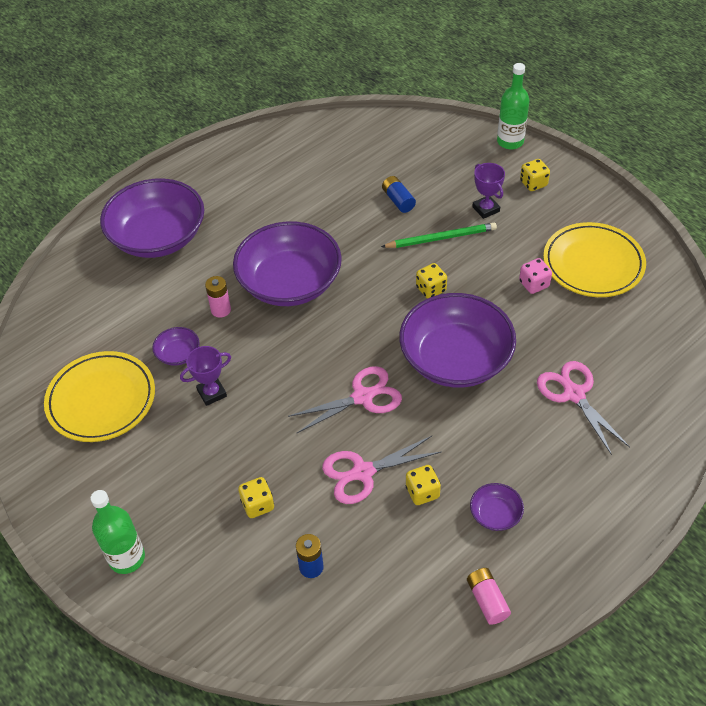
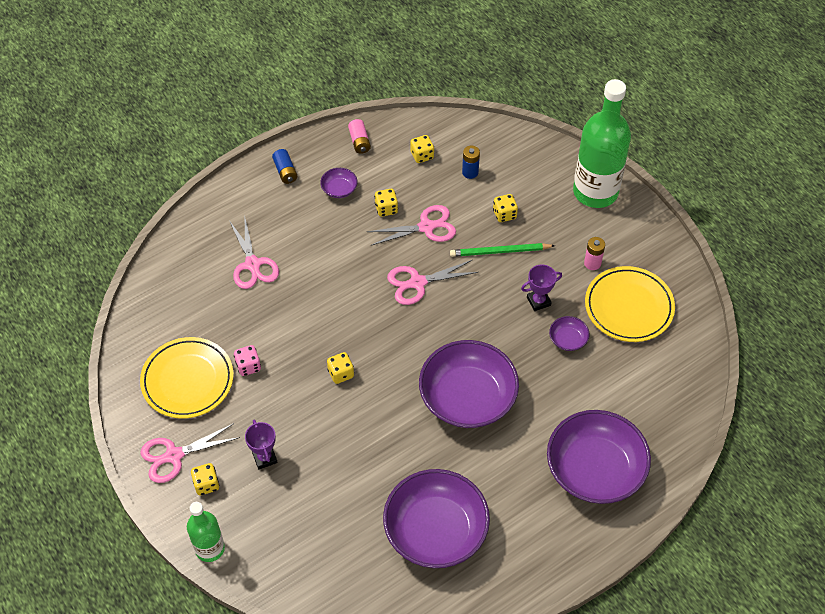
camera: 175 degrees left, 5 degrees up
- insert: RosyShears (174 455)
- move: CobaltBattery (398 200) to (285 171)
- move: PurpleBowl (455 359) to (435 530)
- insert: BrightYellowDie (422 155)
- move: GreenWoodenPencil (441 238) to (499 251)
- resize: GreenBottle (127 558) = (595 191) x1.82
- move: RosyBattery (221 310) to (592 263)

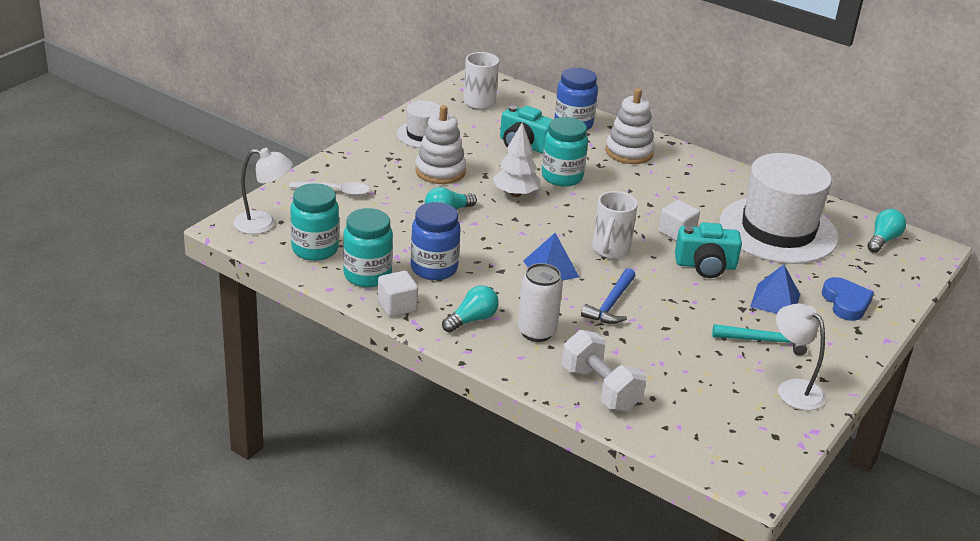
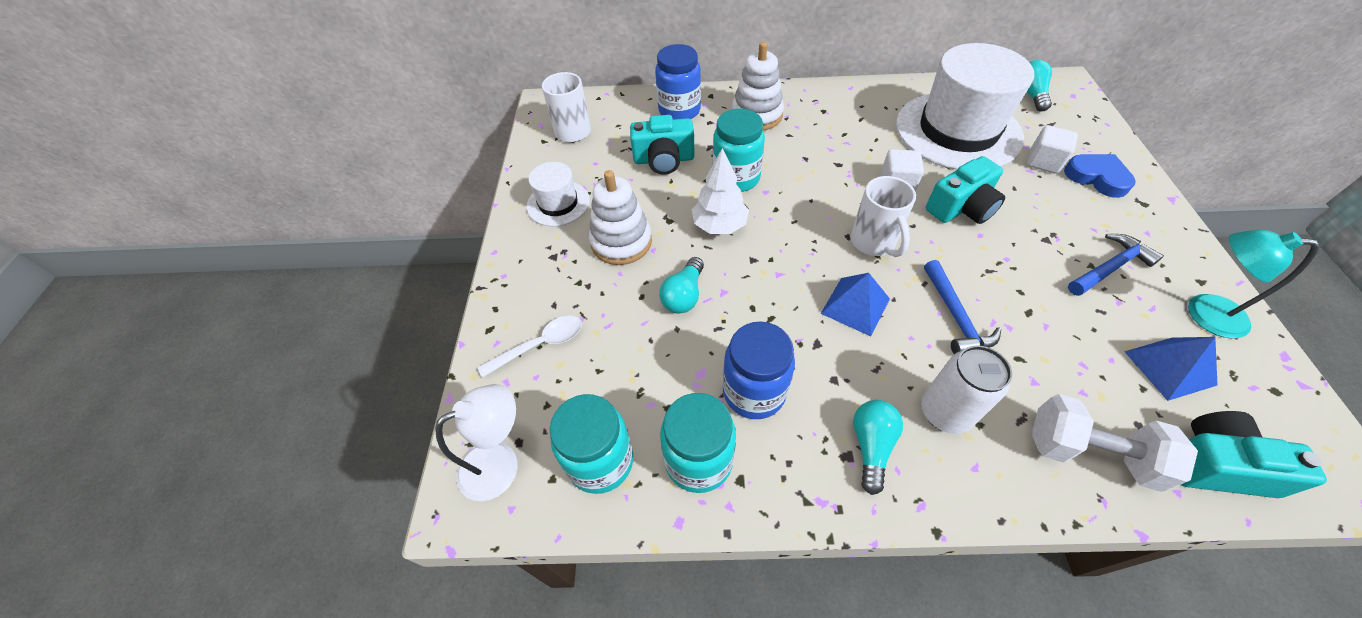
camera: 30 degrees left, 20 degrees up
- move: WhiteSolidCube (397 306) to (1043 162)
- recolor: AquaCarpenter'sHammer (764 340) to CobaltCarpenter'sHammer (1109 267)
- move: CobaltPyramid (775 300) to (1169 368)
- insert: AquaCompactCamera (1215 465)
- recolor: WhiteLamp (793 389) to AquaLamp (1203 313)

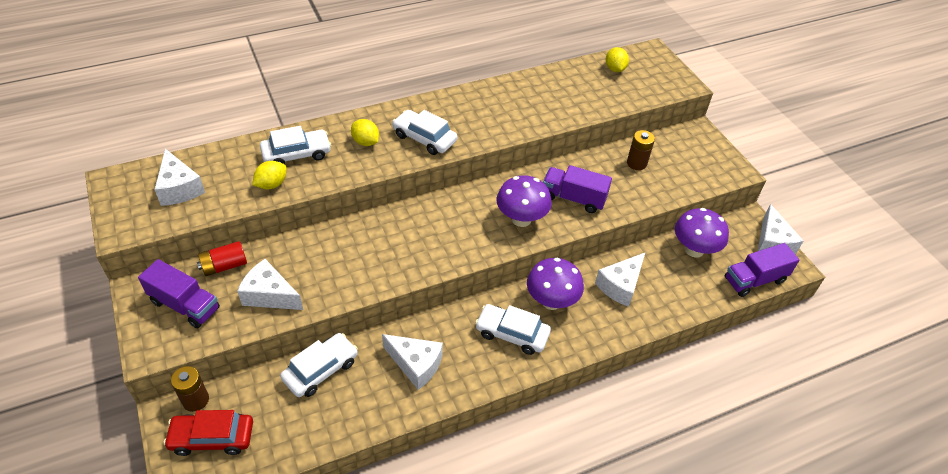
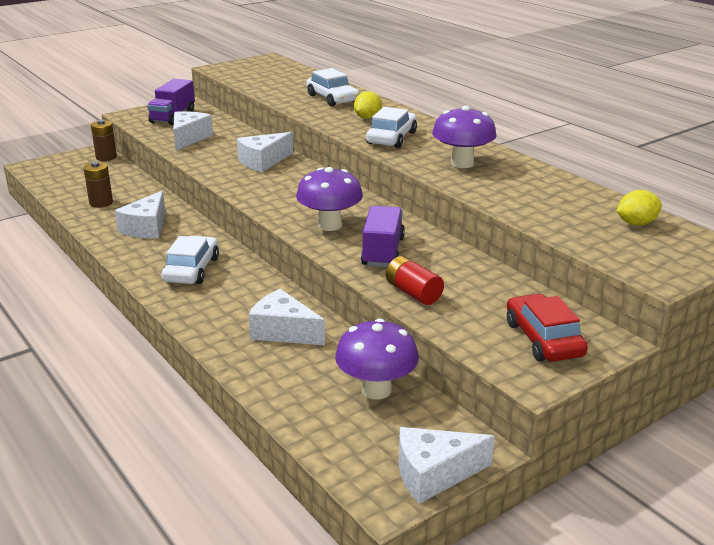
camera: 80 degrees right, 20 degrees down
- move: RussetBattery (636 163) to (101 203)
- move: WhiteCheese (179 188) to (263 162)
- move: CrimsonBattery (224 266) to (413 293)
- move: PurpleMushroom (551 301) to (462 163)
- move: CrimsonAutomobile (212 438) to (543 339)
- delete: BrightYellowToyLemon (272 184)
- delete: WhiteAutomobile (321 370)
- delete: PurpleToyTruck (754 280)

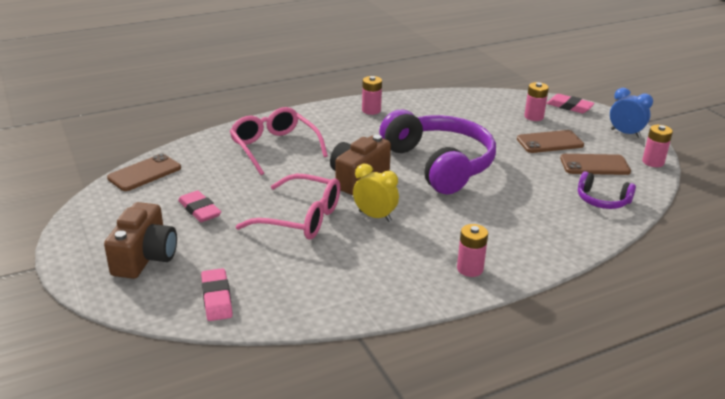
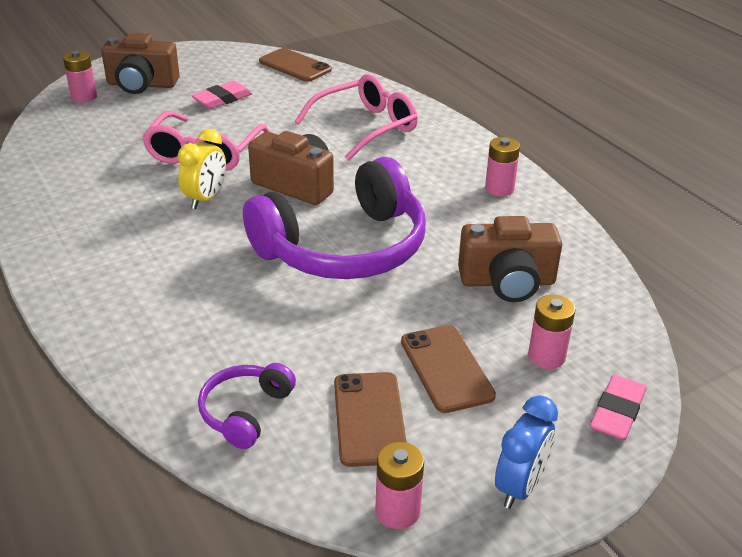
camera: 85 degrees right, 5 degrees up
- move: RosyBattery (470 269) to (84 97)
- insert: RussetCompactCamera (507 282)
- delete: RosyGumEraser (216 298)

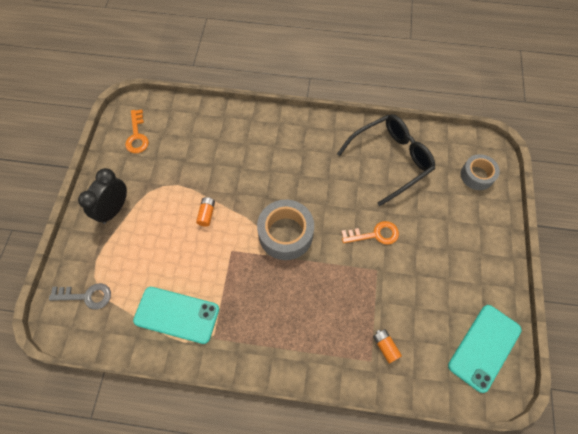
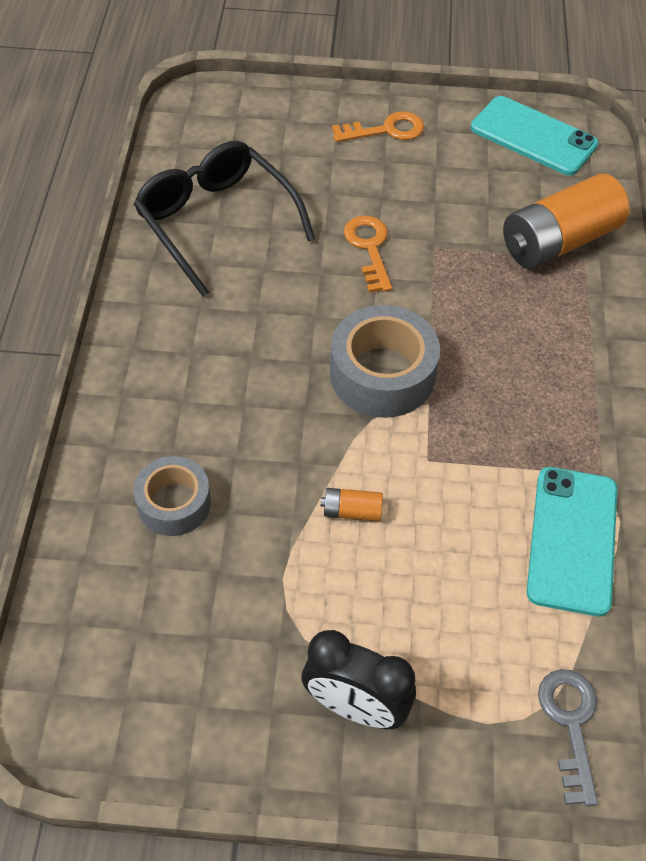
camera: 95 degrees left, 10 degrees down
- move: AshGreyTape (477 175) to (174 503)
- move: OrangeKey (137 136) to (386 130)
- resize: OrangeBattery (385 346) = (558 241) x2.41

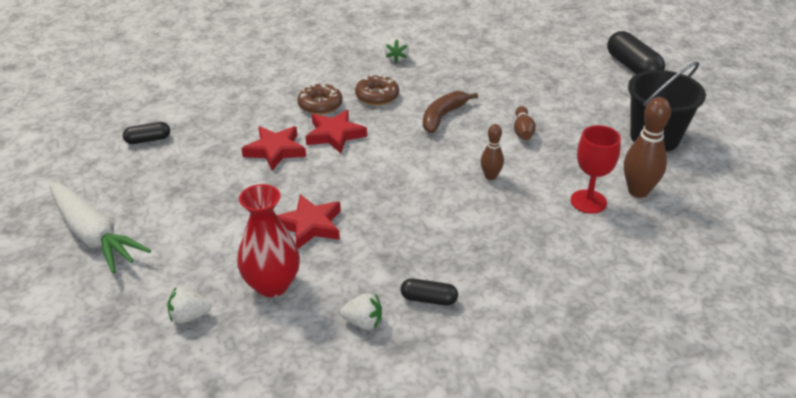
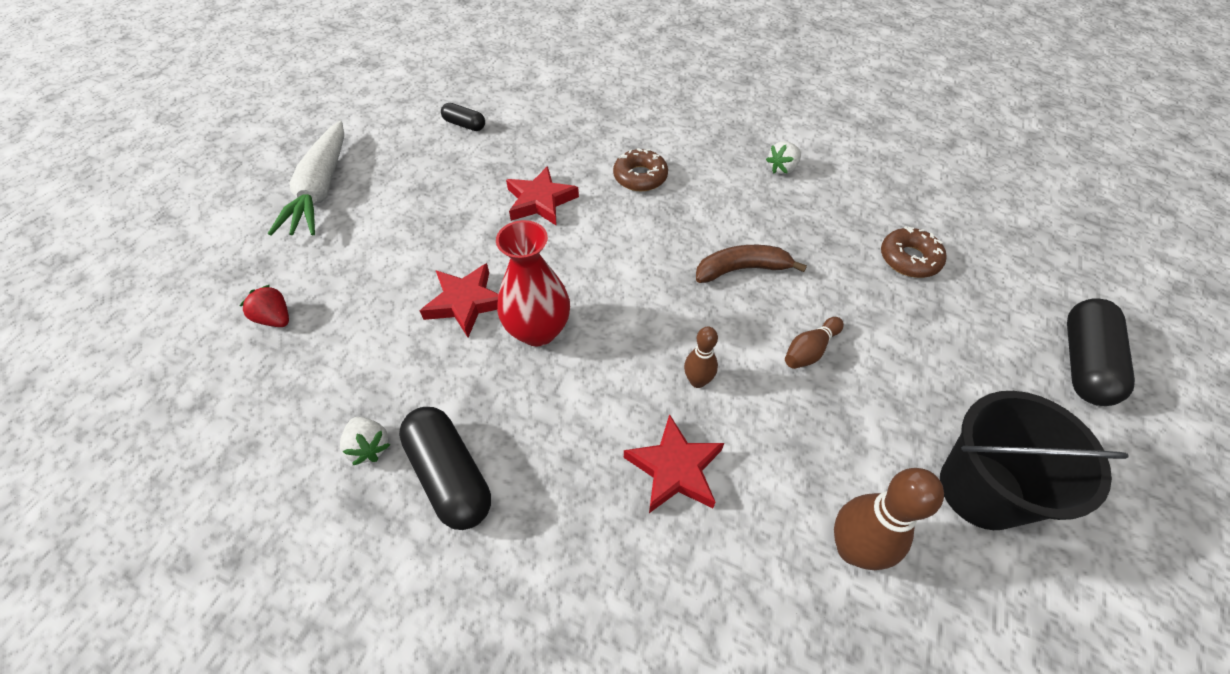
camera: 45 degrees right, 15 degrees up
- recolor: WhiteToyStrawberry (189 316) to CrimsonToyStrawberry (275 318)
- resize: BlackCapsule (428 299) = (450 476) x1.81
- move: CrimsonFlowerVase (272 285) to (538 330)
- move: CrimsonStarShape (335 135) to (674 469)
- move: RussetDonut (377 96) to (909 259)
- delete: CrimsonWineGlass (588 201)

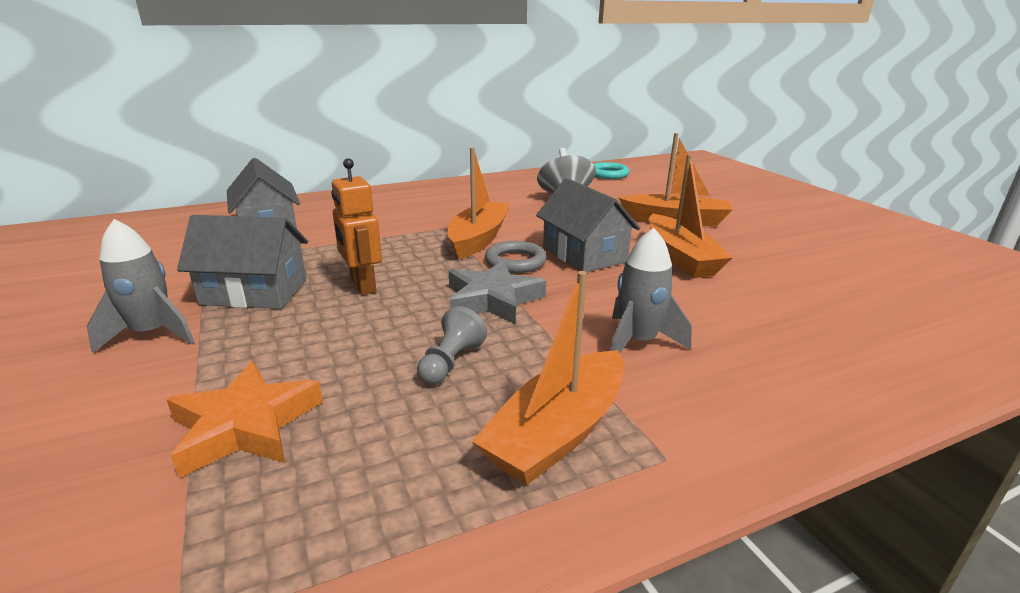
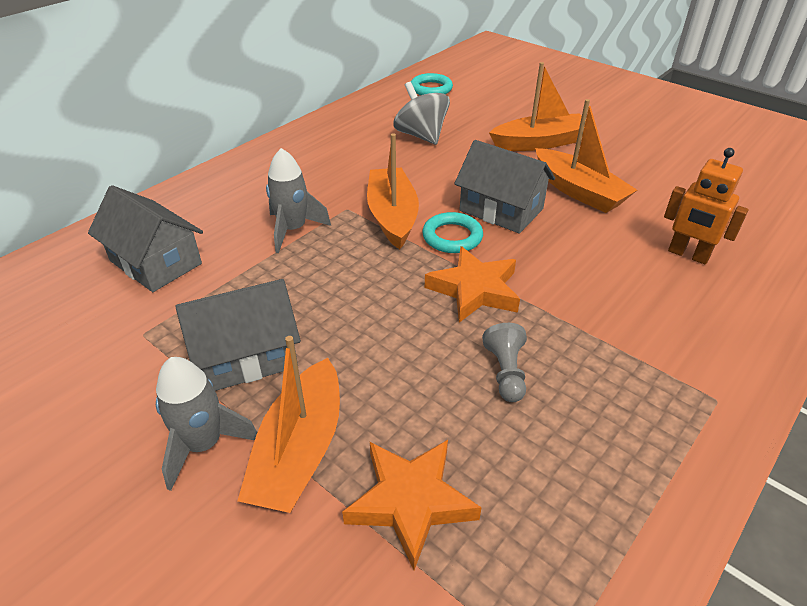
camera: 25 degrees left, 15 degrees up
- move: OrangeBoat (558 432) to (300 450)
- move: AshGreyRocket (638 342) to (293 230)
- recolor: AshGreyRing (515 262) to AquaRing (452 237)
- recolor: AshGreyStarShape (492 299) to OrangeStarShape (474 290)
- move: OrangeToyRobot (362 286) to (688 255)

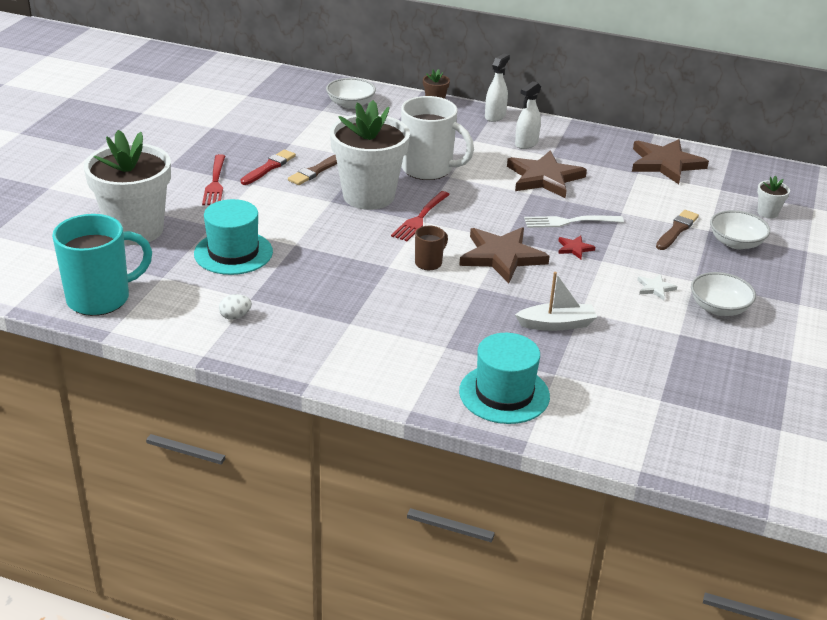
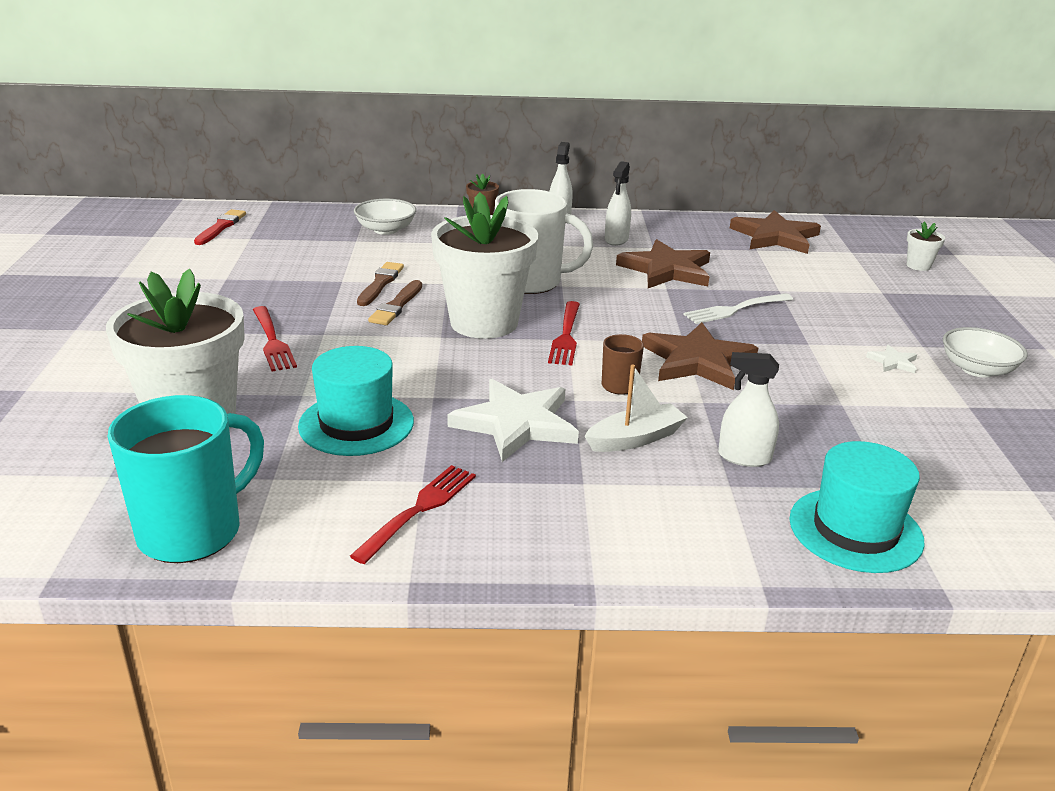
camera: 20 degrees left, 5 degrees down
- move: CrimsonBrush (269 167) to (221 227)
- replace: WhiteEggShape (235 316) to CrimsonTableFork (418 510)
- move: RussetBrush (676 230) to (380 283)
- insert: WhiteStarShape (516 423)
- move: WhiteBoat (557 324) to (635 438)
- insert: WhiteSprayCleaner (744 457)
- delete: CrimsonStarShape (574 248)
- delete: WhiteBowl (736 243)

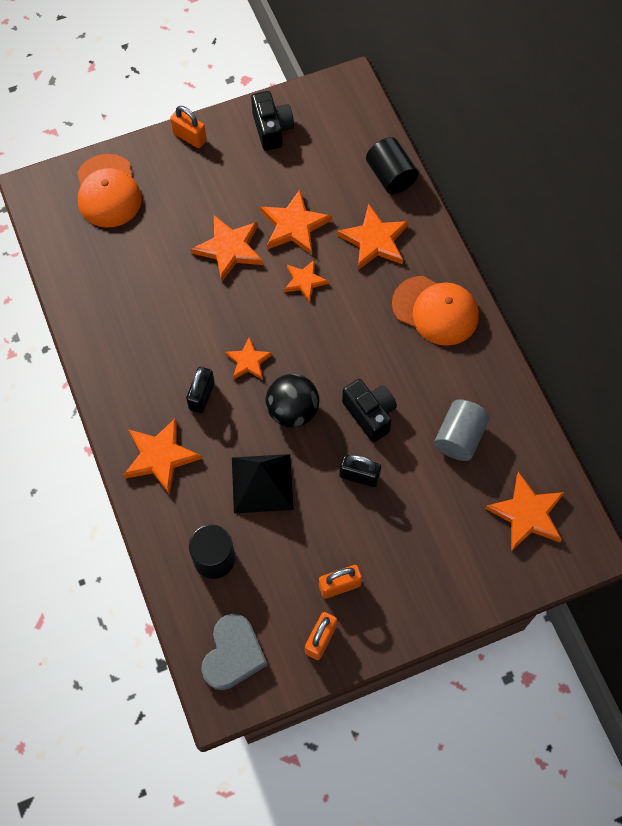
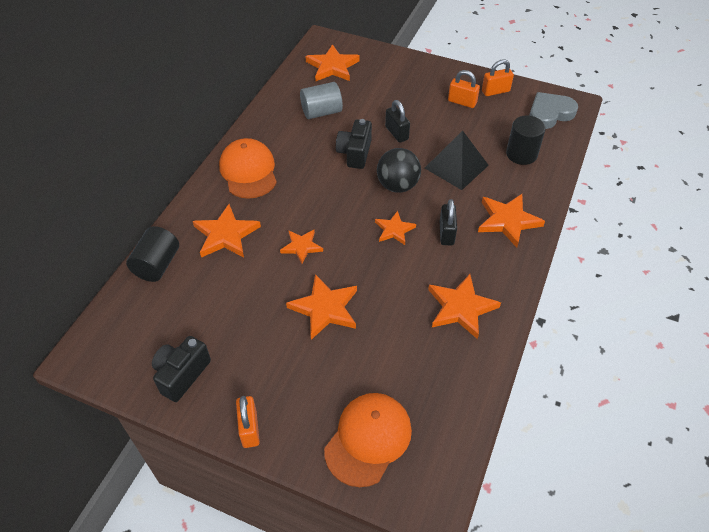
camera: 135 degrees left, 15 degrees down
- move: OrangeStarShape (294 225) to (461 307)
- rotate: BlackPadlock (201 396) = (446 233) 60 degrees counterclockwise

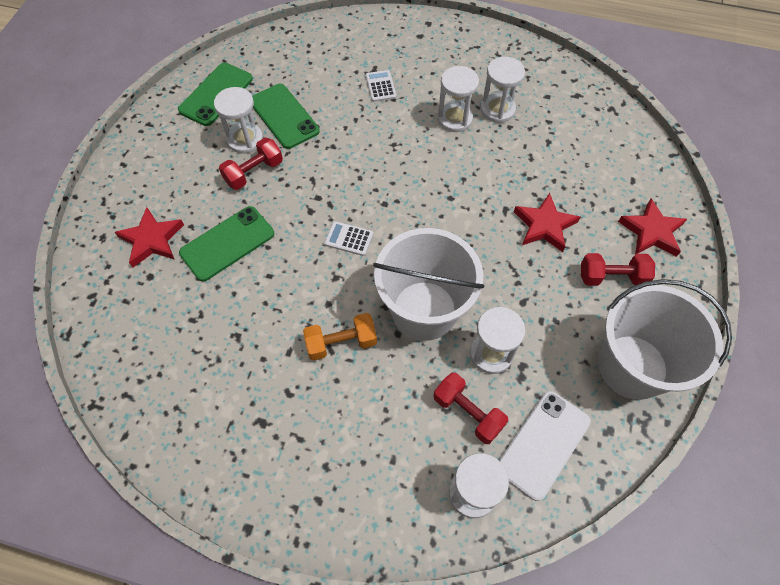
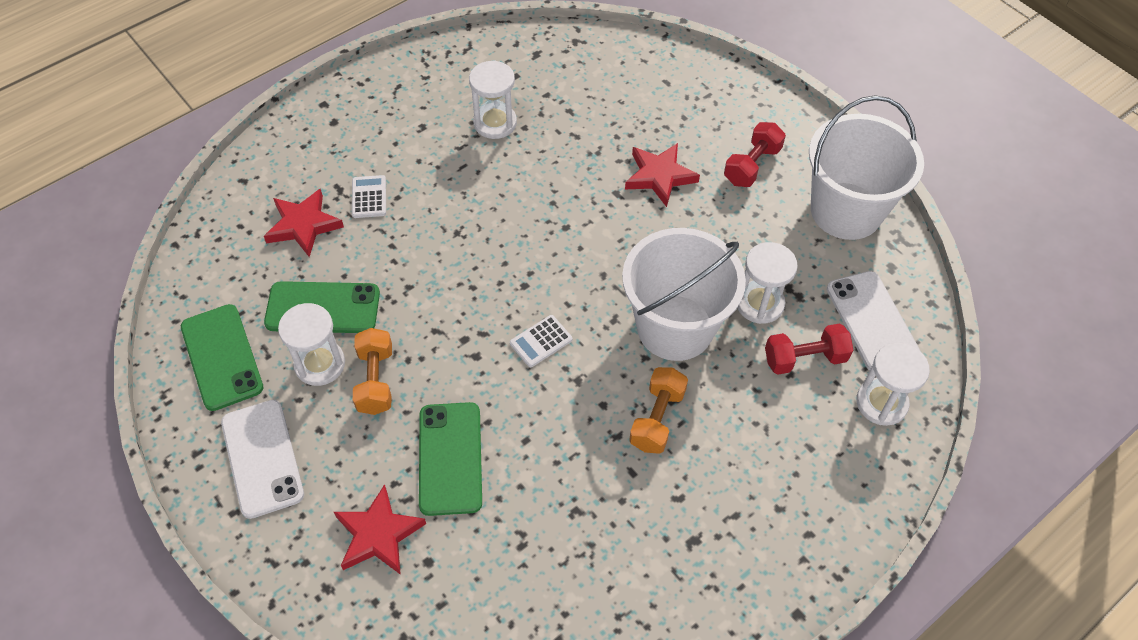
camera: 55 degrees left, 5 degrees down
- insert: WhitePhone (262 458)
- move: CrimsonStarShape (652 231) to (303 225)
- rotate: WhiteCalculator (380 86) = (369 197) 60 degrees clockwise
- recolor: CrimsonDumbbell (254 172) to OrangeDumbbell (375 380)
- delete: WhiteSandTimer (454 119)

